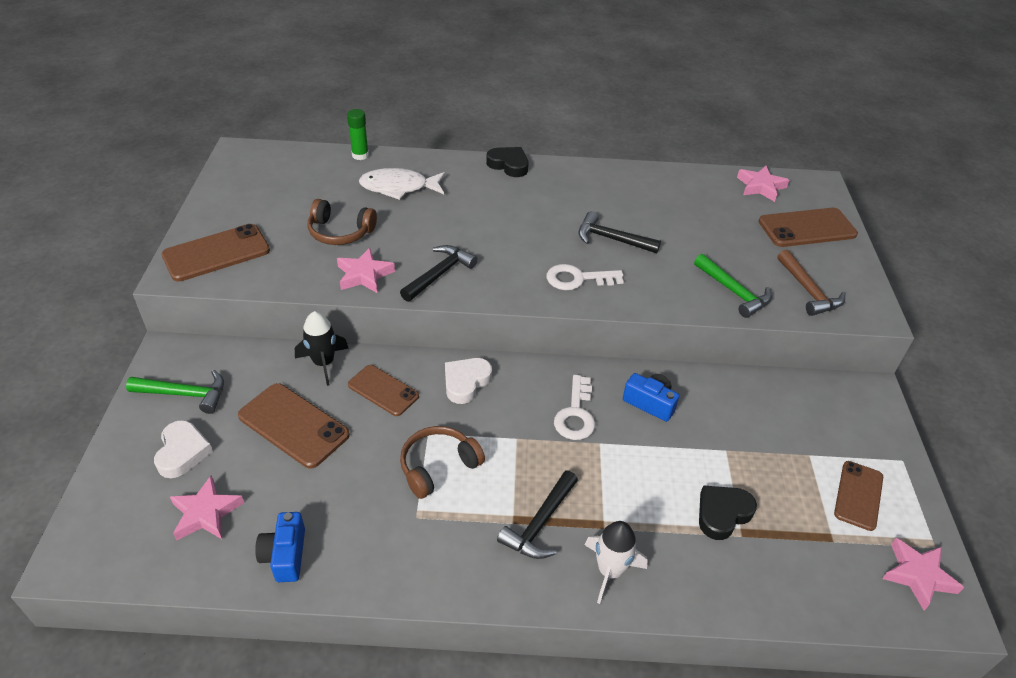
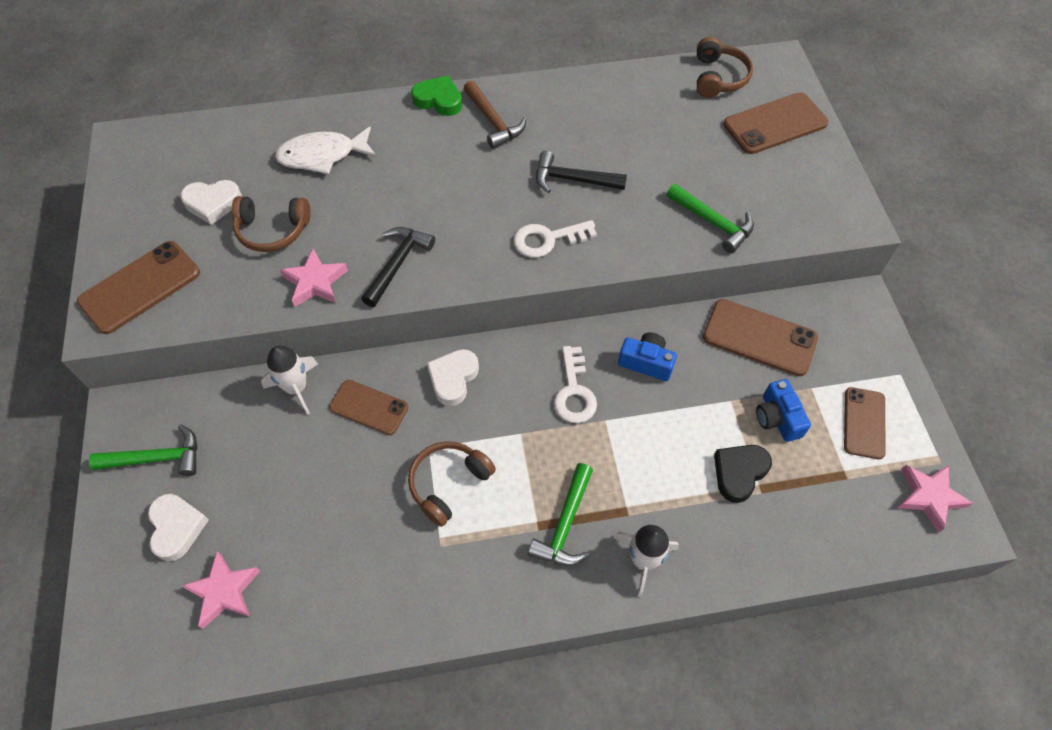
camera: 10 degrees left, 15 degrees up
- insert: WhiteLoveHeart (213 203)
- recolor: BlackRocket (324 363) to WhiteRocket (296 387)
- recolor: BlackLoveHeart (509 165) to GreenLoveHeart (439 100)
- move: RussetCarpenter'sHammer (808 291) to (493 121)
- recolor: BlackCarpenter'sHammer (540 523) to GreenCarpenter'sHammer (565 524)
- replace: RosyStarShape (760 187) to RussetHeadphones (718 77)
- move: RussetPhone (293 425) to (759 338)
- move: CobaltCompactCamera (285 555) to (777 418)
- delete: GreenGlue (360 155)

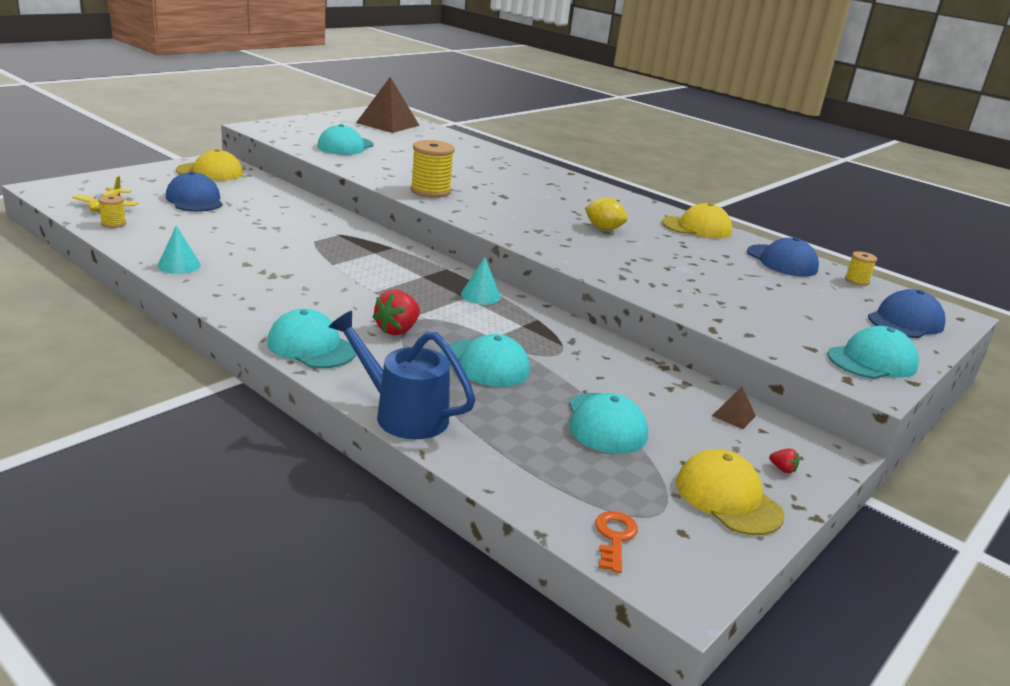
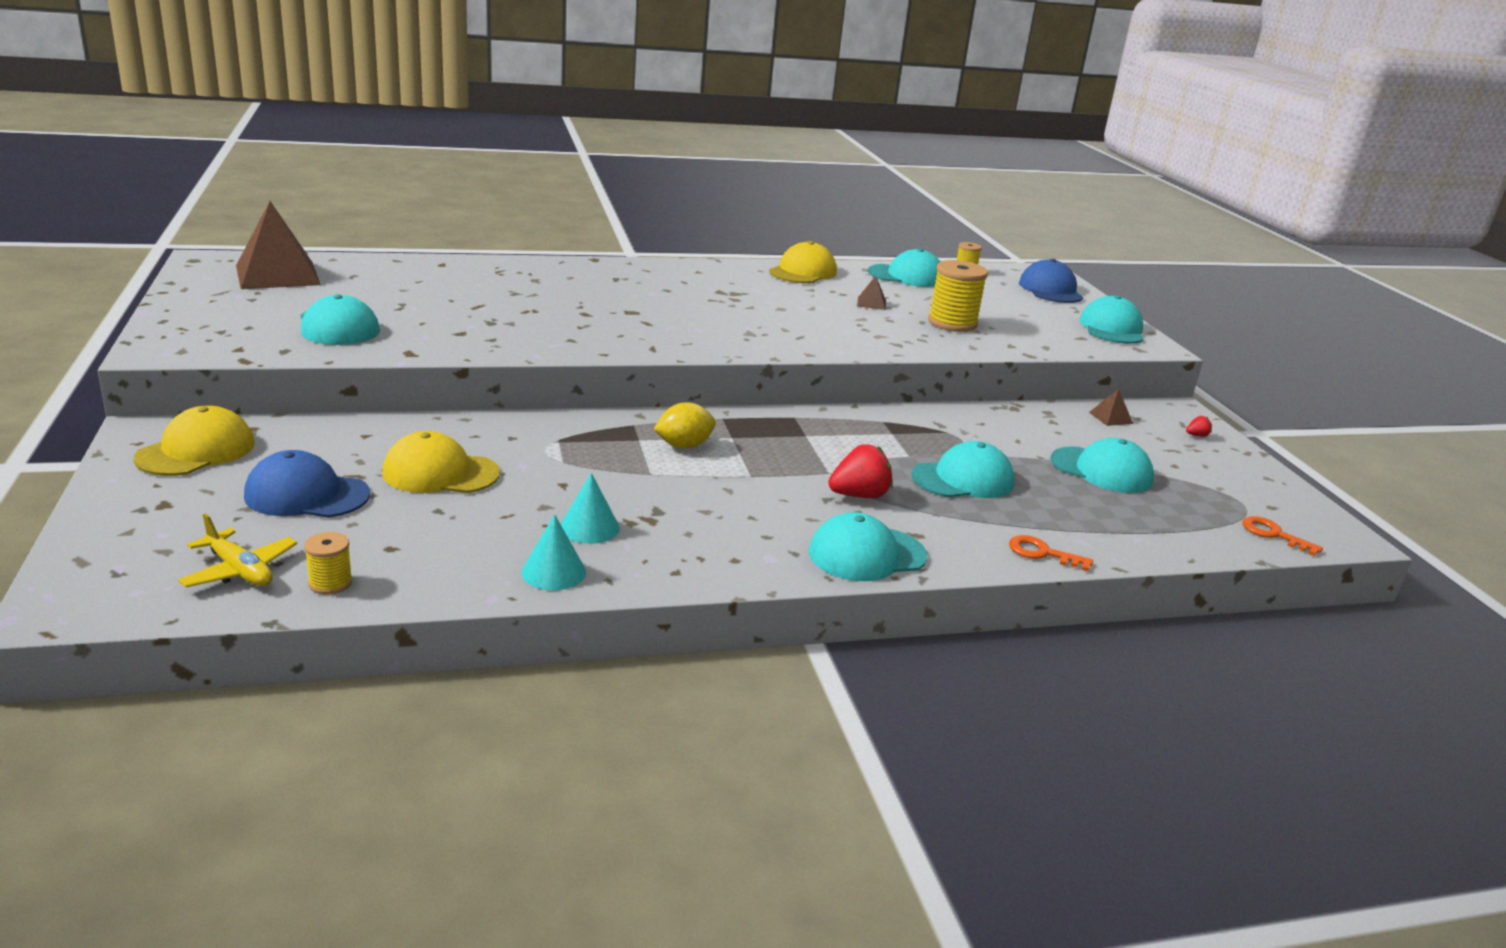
camera: 55 degrees left, 0 degrees up
- move: BrightYellowPeakedCap (728 498) to (440 473)
- move: AquaSolidCone (480 295) to (589 527)
- move: BrightYellowToyLemon (603 228) to (684 446)
- rotate: CrimsonToyStrawberry (397 330) = (859 495) 90 degrees counterclockwise
- insert: RussetPyramid (871 303)
- recolor: CobaltPeakedCap (782 261) to AquaPeakedCap (906 276)
- move: BrightYellowBobbin (430 191) to (952 323)
- replace: CobaltSprinklingCan (402 414) to OrangeKey (1042 553)

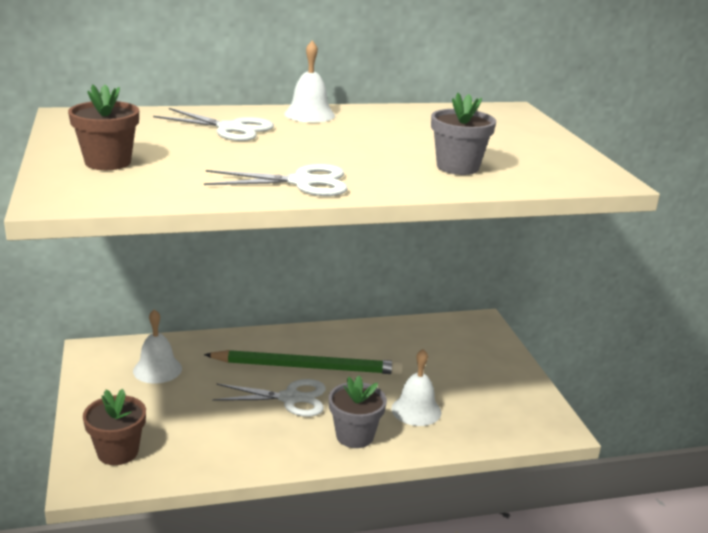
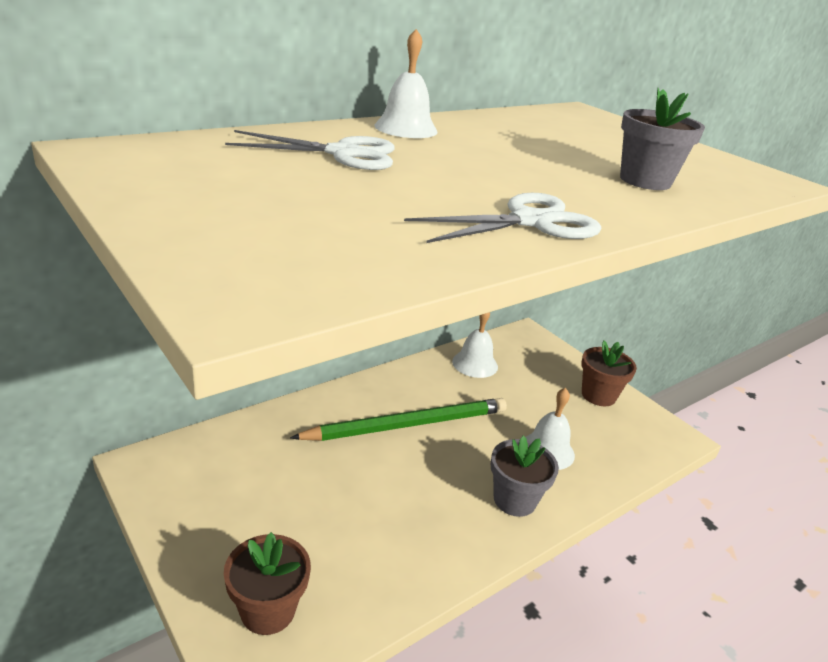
camera: 25 degrees left, 5 degrees up
- move: WhiteHandBell (157 369) to (475 364)
- move: RussetFlowerPot (108 162) to (598 395)
- delete: WhiteShears (290 398)

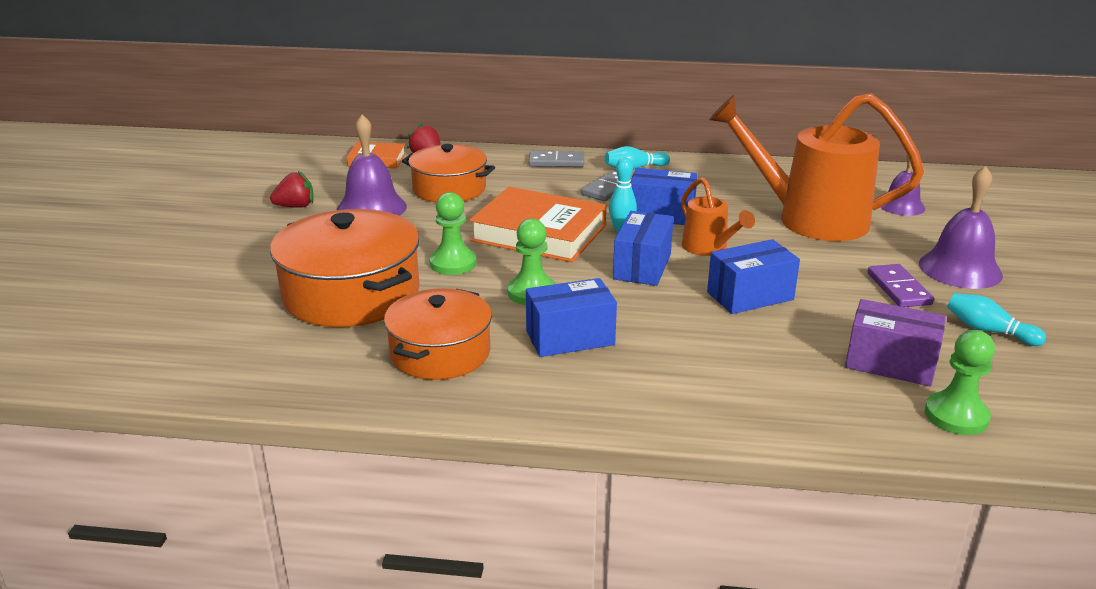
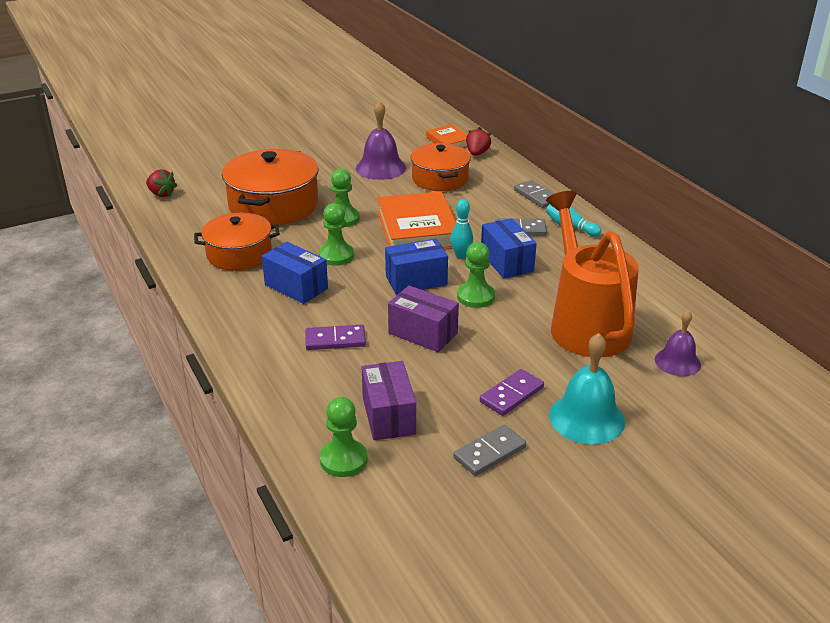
camera: 55 degrees right, 5 degrees up
- move: CrimsonToyStrawberry (295 206) to (161 194)
- insert: PurpleDominoTile (335 340)
- recolor: CobaltBox (750 296) to PurpleBox (423 333)
- replace: AquaSkittle (988 331) to AshGreyDominoTile (490 453)
- replace: OrangeSprinklingCan (709 248) to GreenGamePawn (475 297)
- recolor: PurpleHandBell (960 269) to AquaHandBell (586 418)

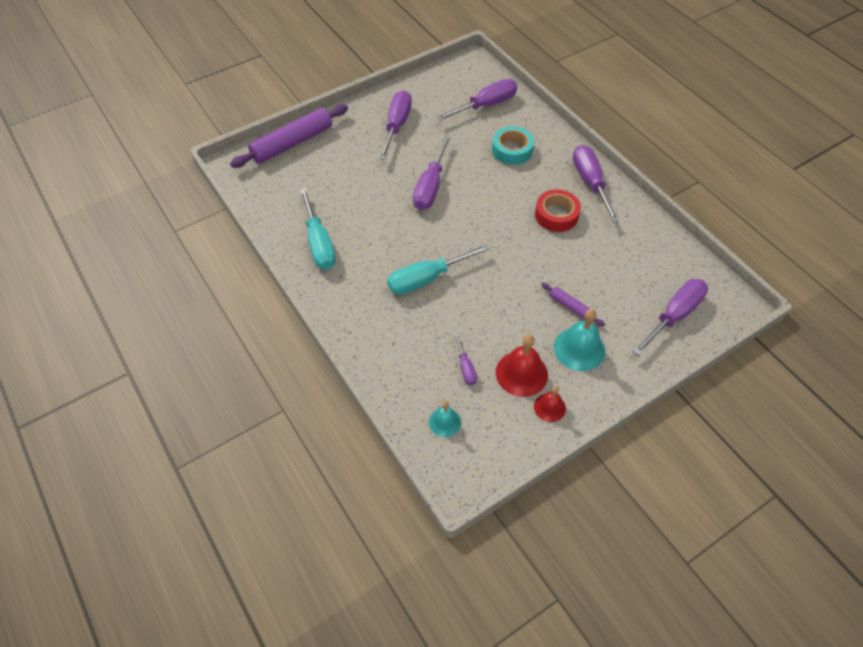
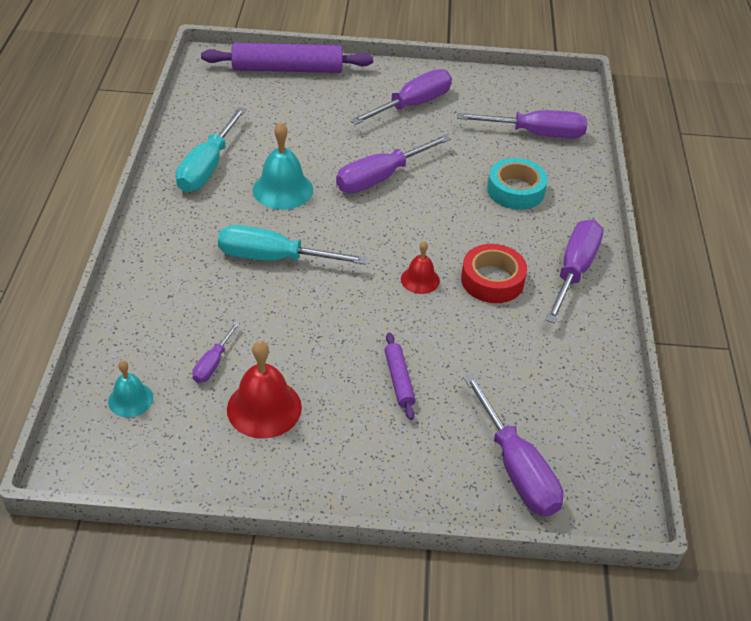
camera: 35 degrees right, 10 degrees down
- move: AquaHandBell (579 349) to (282 189)
- move: CrimsonHandBell (549 407) to (420 280)
- rotate: PurpleHandScrewdriver (674 316) = (516 467) 75 degrees clockwise

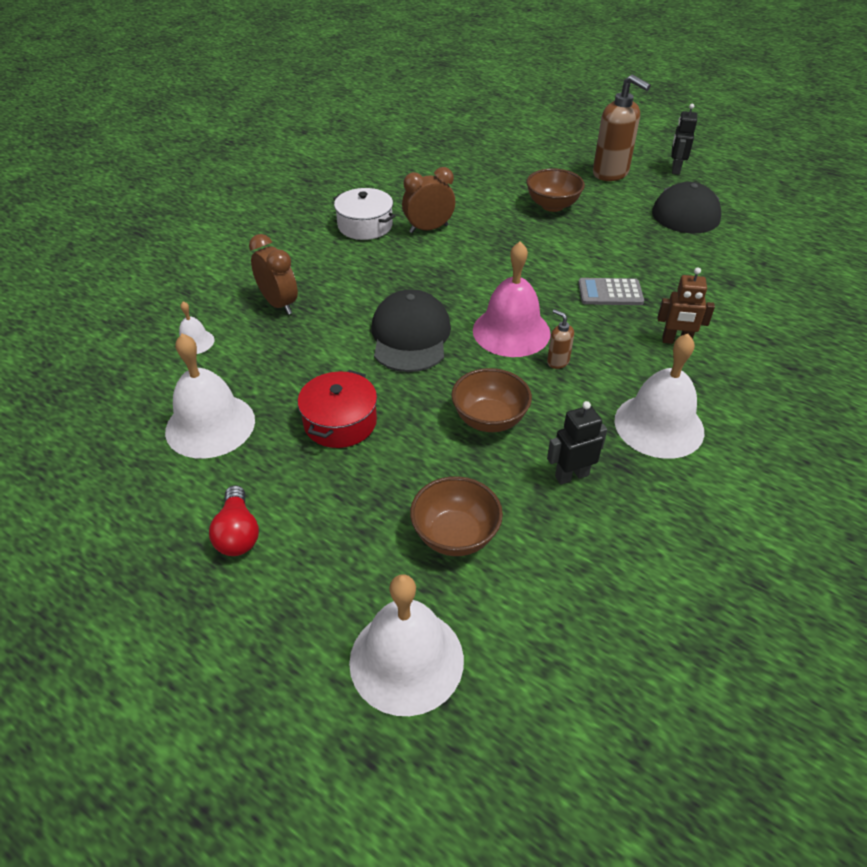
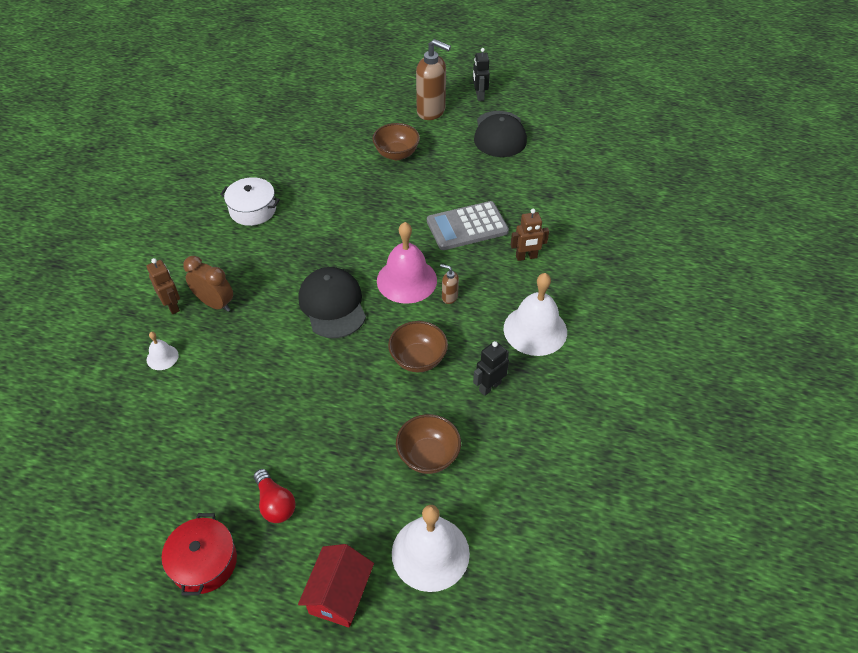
camera: 20 degrees left, 5 degrees up
- insert: RussetToyRobot (172 306)
- move: CrimsonStockpot (340 422) to (204 562)
- insert: CrimsonHouse (339 594)
- resize: AshGreyCalculator (610 293) = (467 226) x1.54
- delete: WhiteHandBell (210 425)
- delete: RussetAlarmClock (428 229)

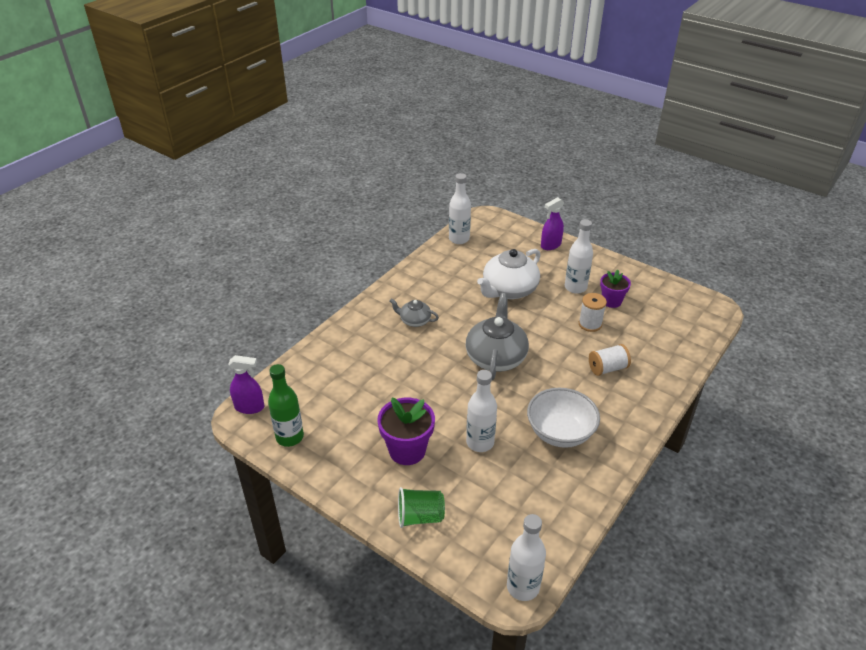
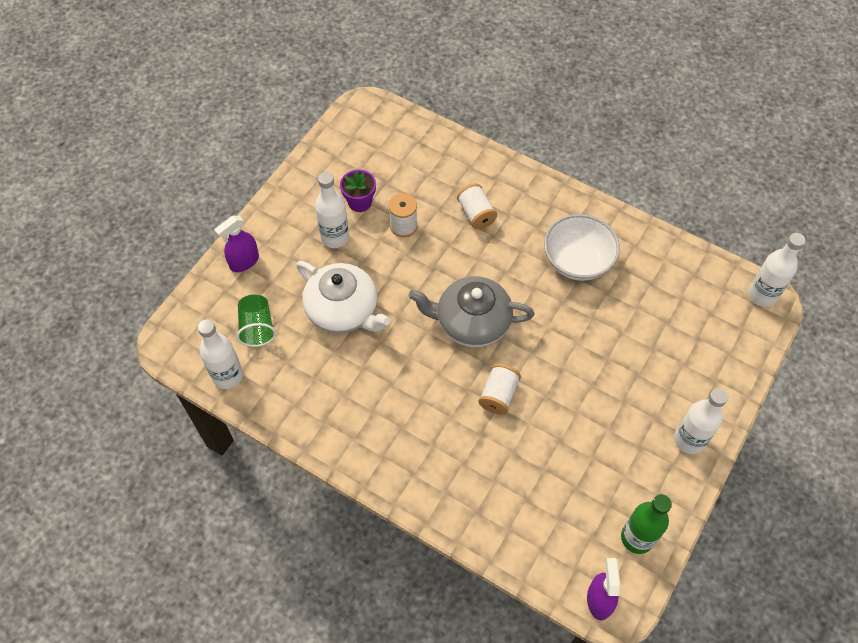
camera: 95 degrees left, 20 degrees up
- rotate: PurpleSprayCleaner (550 245) = (244 262) 90 degrees clockwise
- move: GreenTumbler (420 517) to (257 327)
- insert: WhiteBobbin (498 395)
- move: WhiteBottle (480 442) to (689 440)
- delete: PurpleFlowerPot (407 450)
- delete: AshGreyTeapot (414 320)

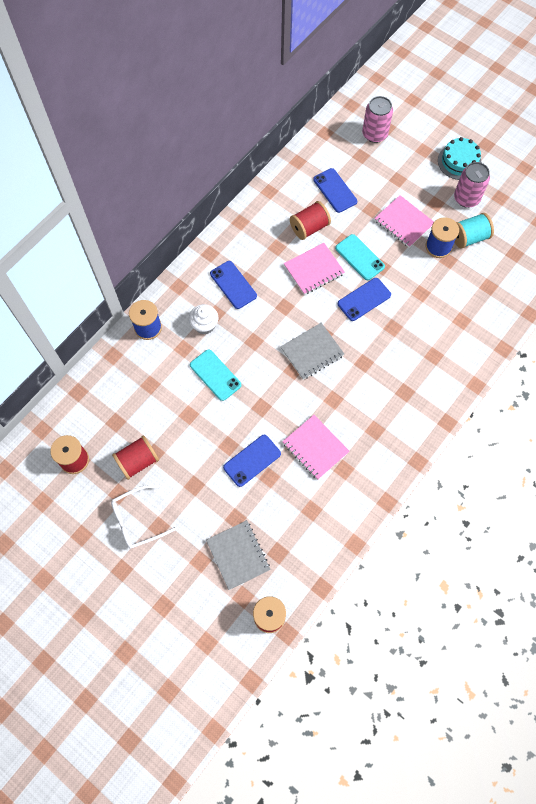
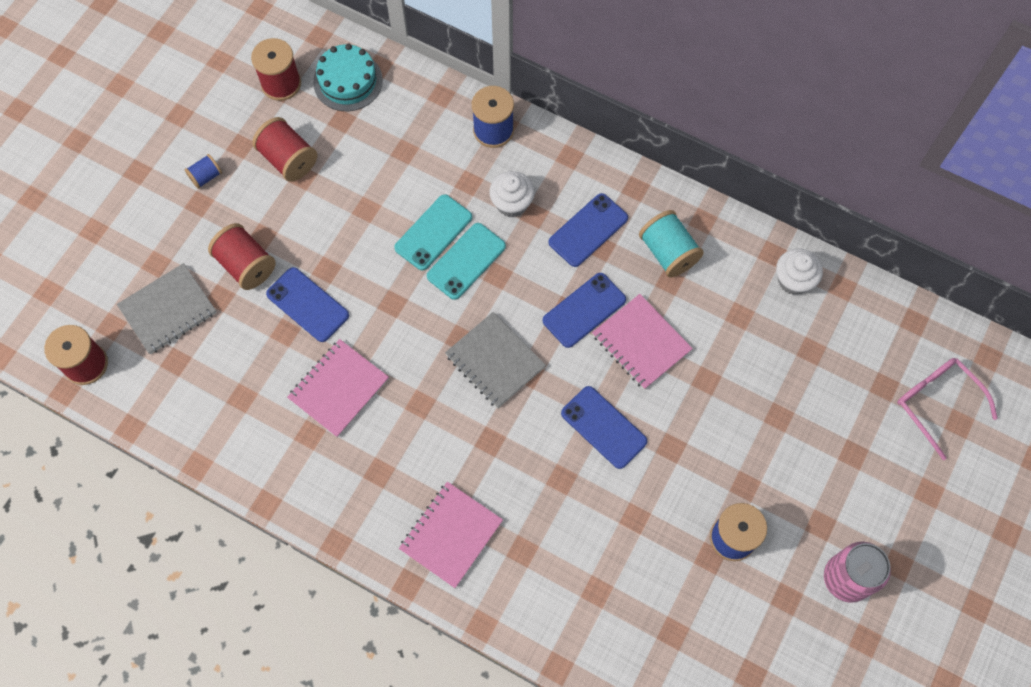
camera: 80 degrees right, 0 degrees up
- replace: WhiteGlasses (138 520) to CobaltBobbin (206 176)
- move: CrimsonBobbin (309 228) to (246 265)
- move: AquaGateau (459 161) to (348 81)
- move: RosyExerciseBook (403 222) to (451 535)
- move: AquaPhone (359 257) to (466 261)
- move: CobaltPhone (335 190) to (584 310)
- move: AquaBobbin (469 238) to (668 252)
- insert: WhiteMuffin (793 280)
- replace: RosyTin (374 134) to RosyGlasses (937 403)

